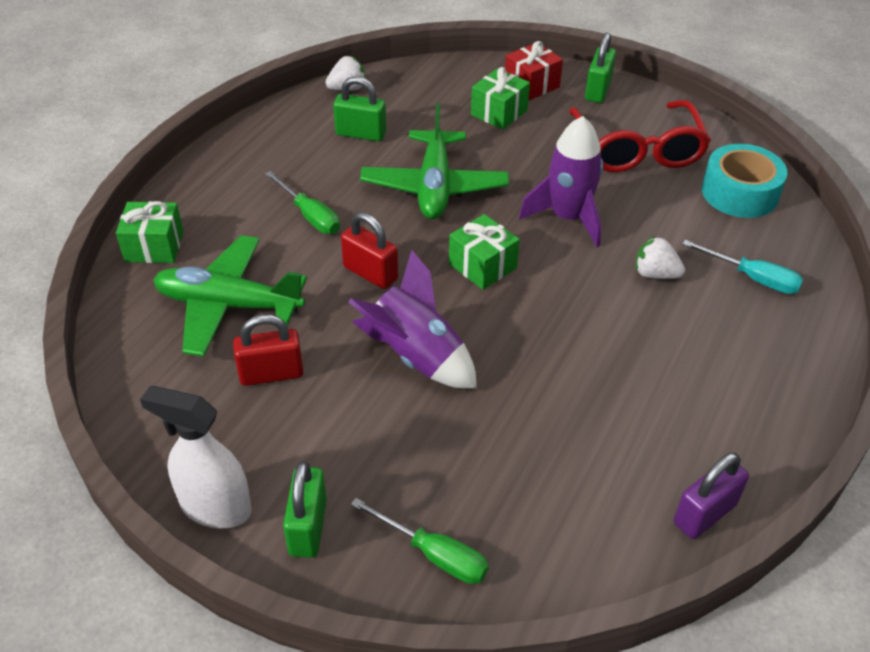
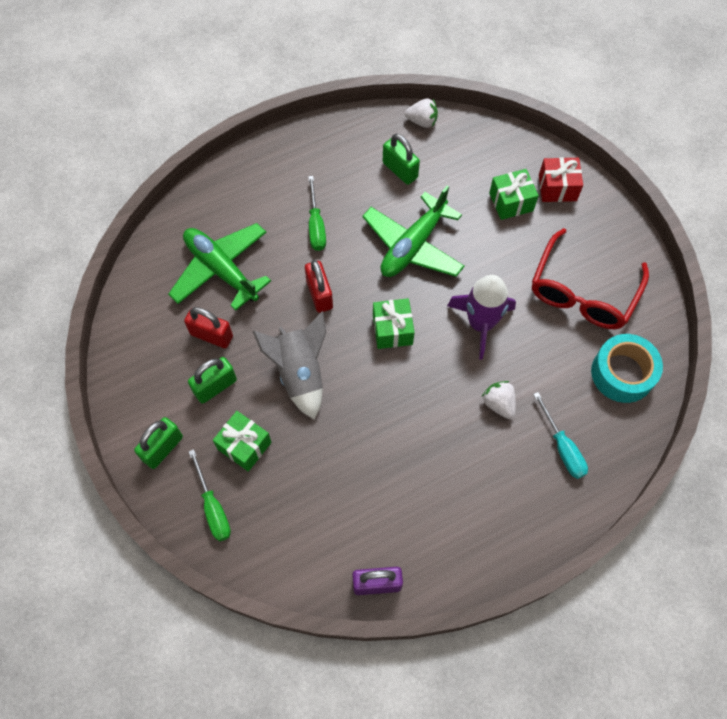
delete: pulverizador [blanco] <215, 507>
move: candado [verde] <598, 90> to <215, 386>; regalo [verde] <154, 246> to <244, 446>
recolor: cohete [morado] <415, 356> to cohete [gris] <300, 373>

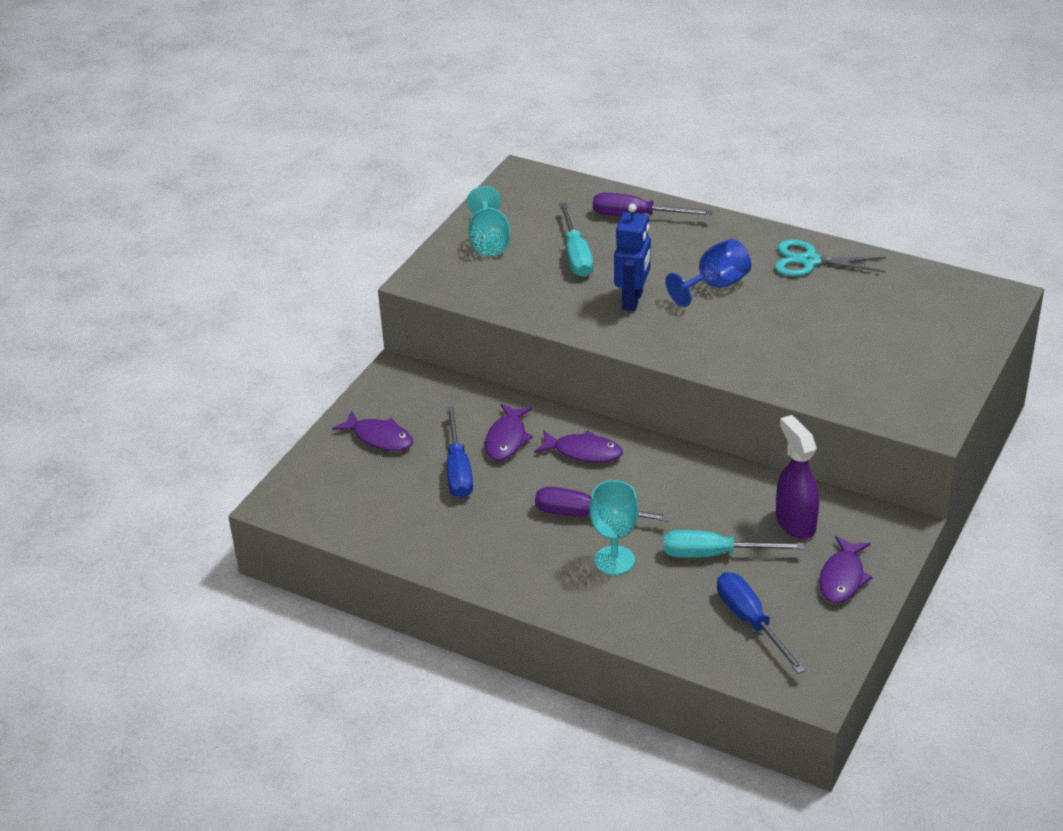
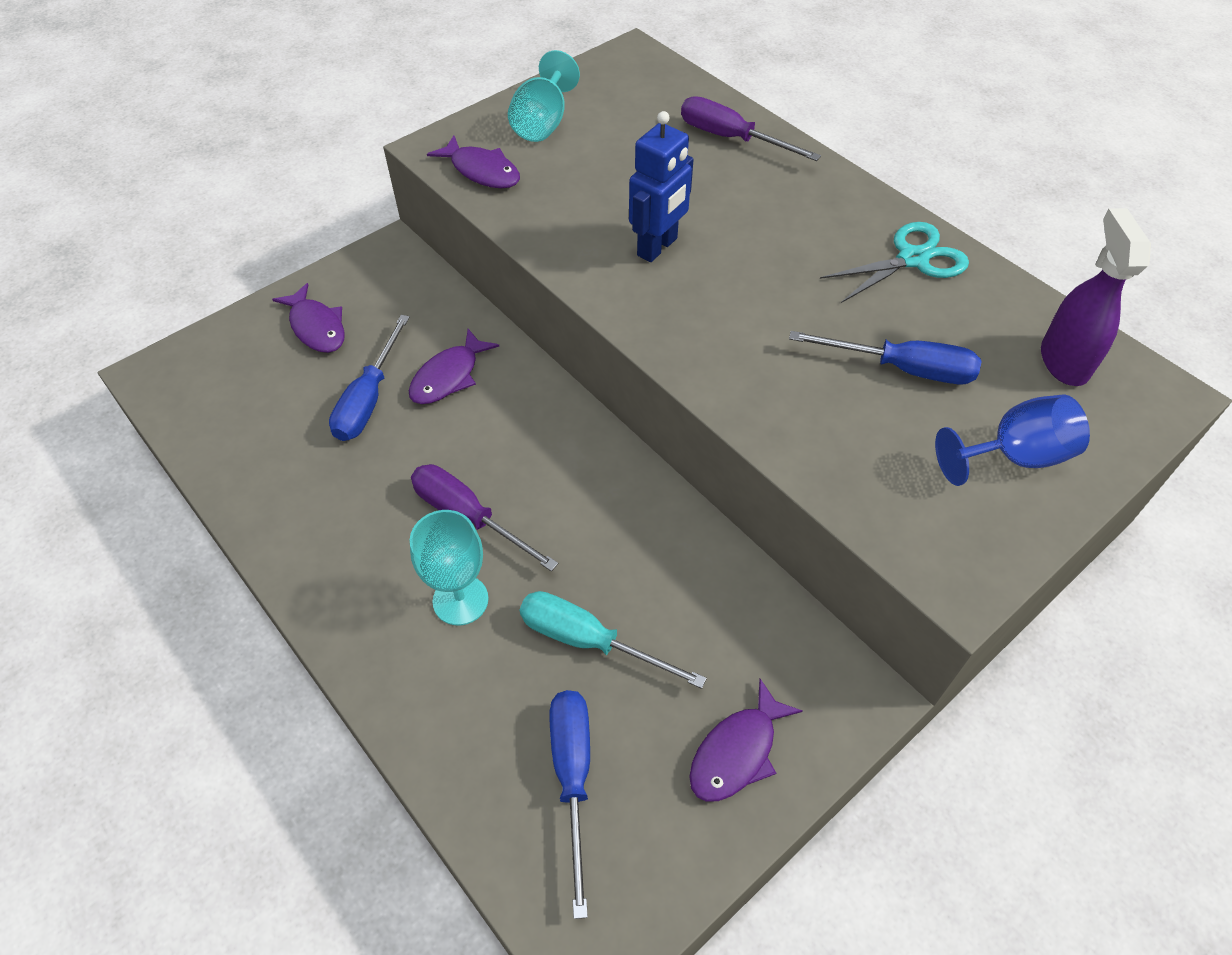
delete: destornillador [turquesa] <576, 255>
insert: destornillador [azul] <902, 369>
move: pez [morado] <583, 452> to <482, 171>; copa [azul] <715, 286> to <1013, 456>; pulverizador [morado] <795, 523> to <1063, 361>
rotate: tijeras [turquesa] <809, 261> = <913, 259> 120 degrees clockwise

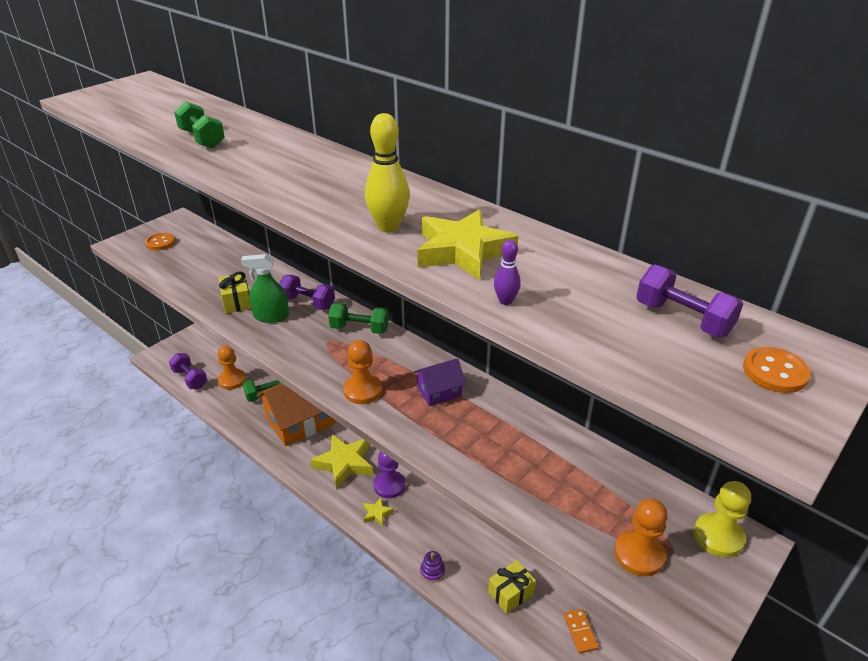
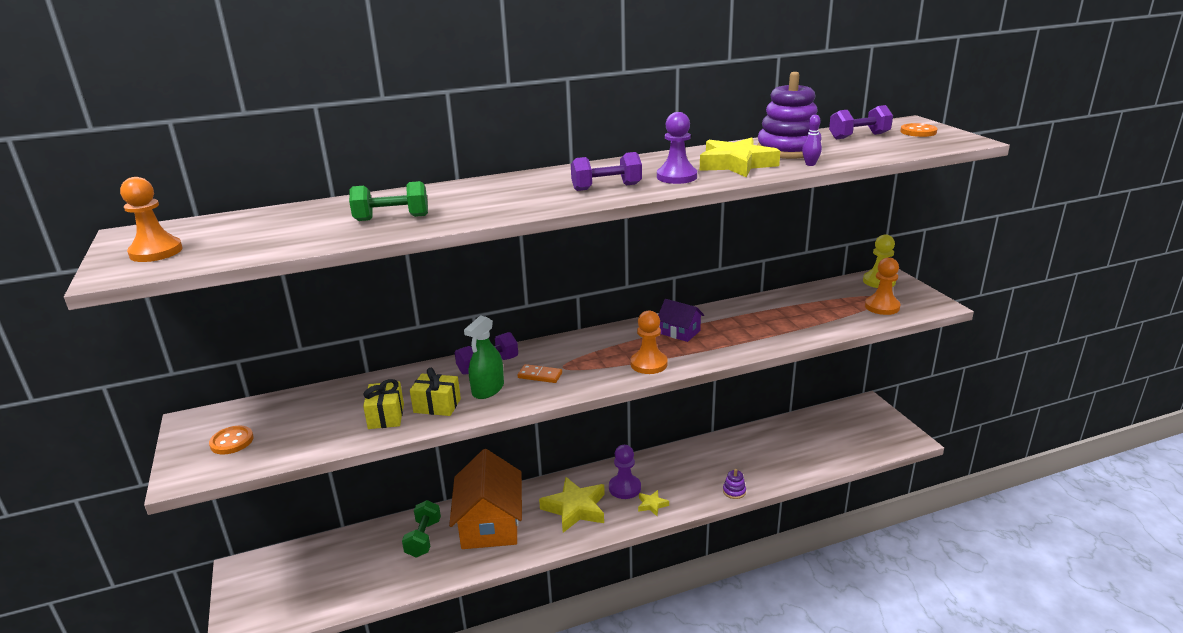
delete: mancuerna [verde] <359, 329>
insert: juguete apilable [morado] <788, 150>
move: peón [naranja] <232, 380> to <156, 252>; regalo [amarillo] <510, 593> to <386, 416>; ficha de dominó [naranja] <580, 632> to <540, 375>; mancuerna [morado] <190, 379> to <606, 187>
replace: bolo [amarillo] <388, 227> to peón [morado] <676, 177>
rotate: casa [morado] <439, 392> = <680, 332> 60 degrees counterclockwise

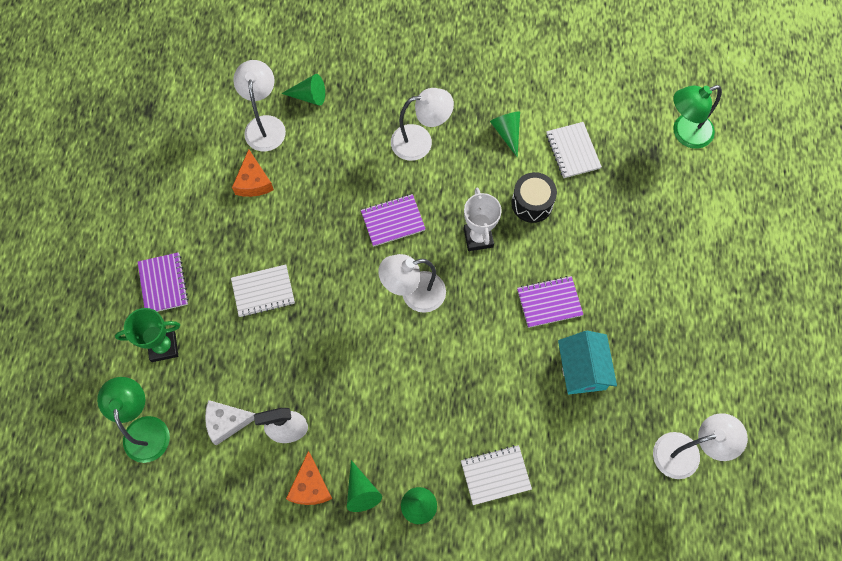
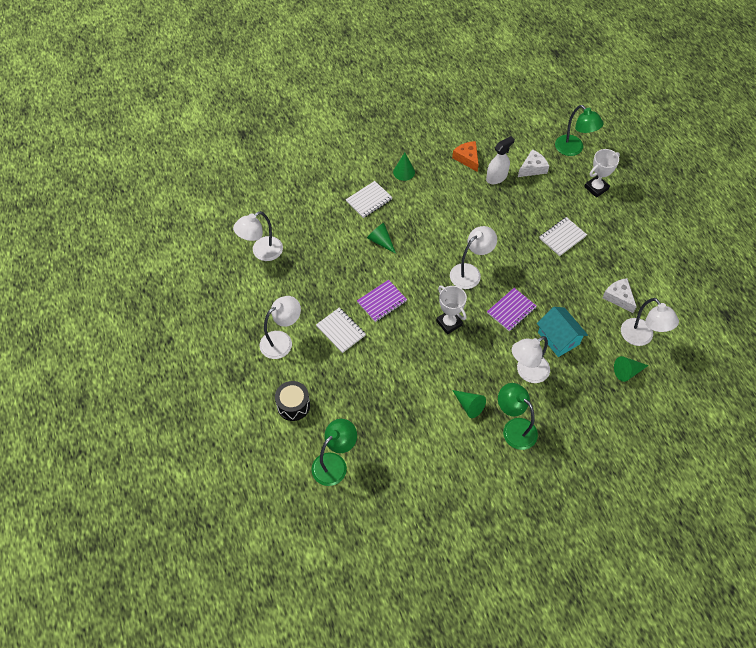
delete: cuaderno [morado] <163, 284>
insert: lámpara [blanco] <282, 341>; lámpara [verde] <514, 428>
move: tambor [negro] <532, 203> to <293, 405>; cuaderno [blanco] <572, 151> to <341, 331>; cono [verde] <361, 491> to <381, 241>; casa [turquesa] <582, 369> to <558, 338>
recolor: trofeo [verde] <163, 347> to trofeo [blanco] <596, 188>; queso [naranja] <253, 182> to queso [blanco] <619, 297>

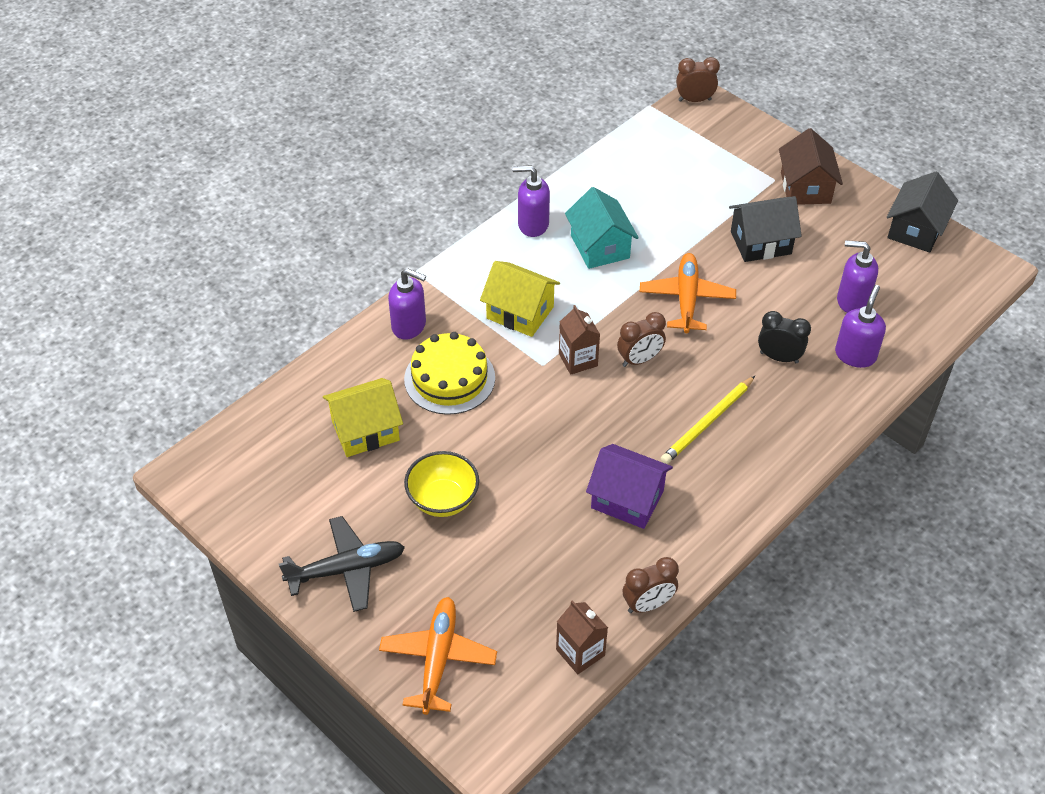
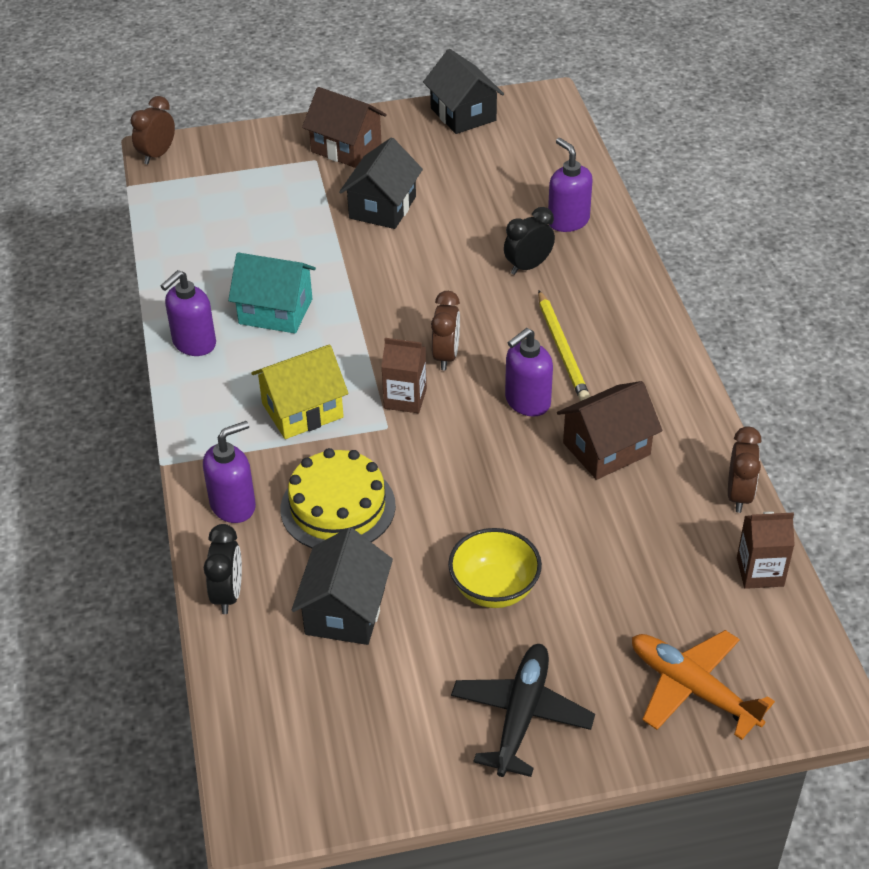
delete: avión [naranja] <686, 299>
insert: despertador [negro] <228, 594>
move: dispensador de jabón [morado] <852, 301> to <527, 402>
recolor: casa [amarillo] <365, 430> to casa [negro] <345, 611>; casa [morado] <627, 499> to casa [marrón] <606, 449>

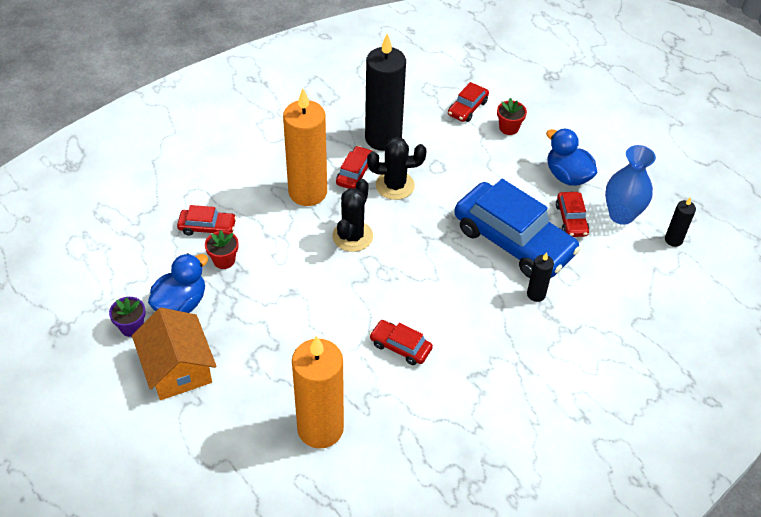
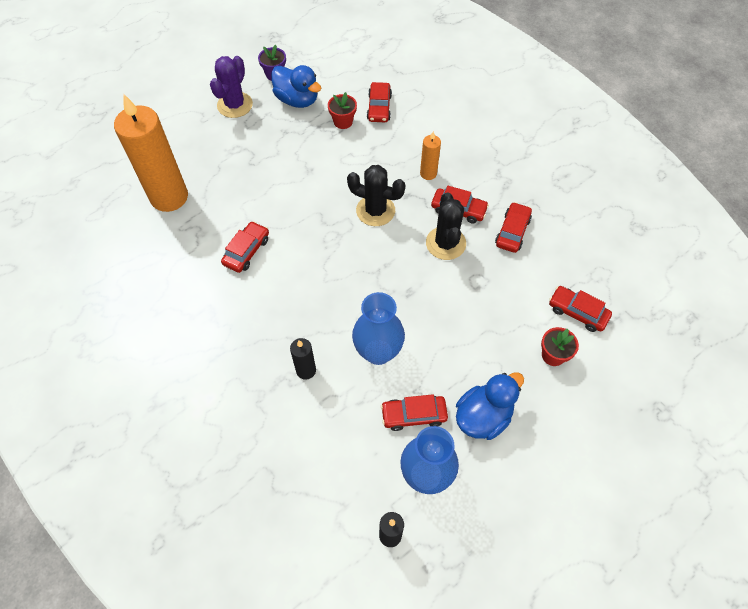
replace: casa [naranja] <178, 368> to cactus [morado] <235, 105>; coche [azul] <513, 241> to florero [azul] <378, 352>; vela [negro] <383, 138> to coche [rojo] <512, 232>
resize: vela [naranja] <307, 192> = <428, 173> x0.45

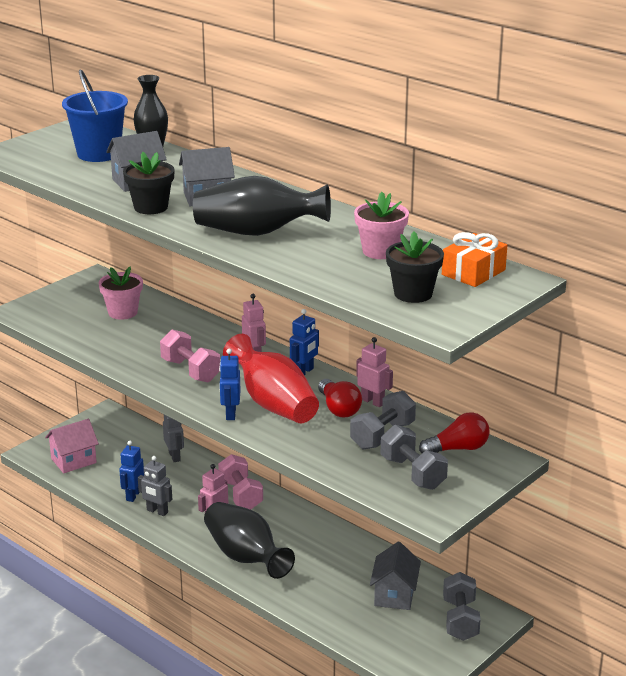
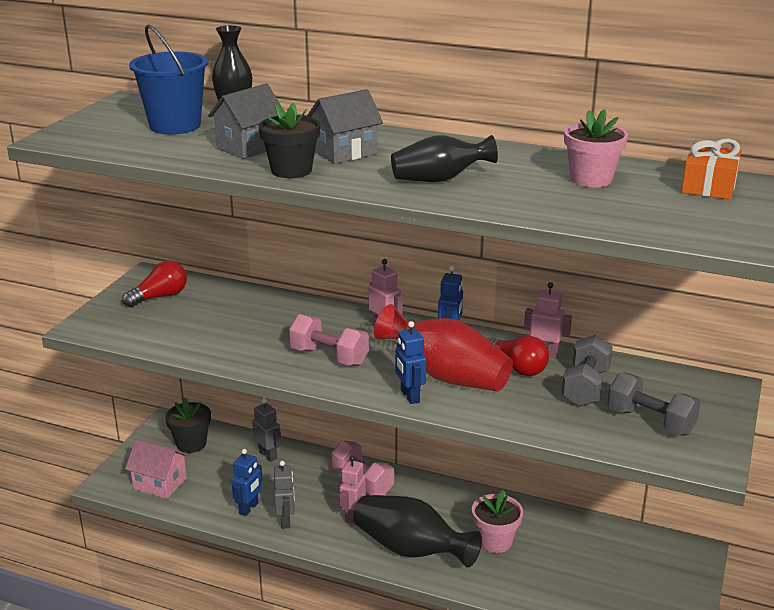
delete: casa [gris] <394, 595>; mancuerna [gris] <460, 620>
move: bombilla [rojo] <458, 449> to <160, 297>; maceta [negro] <413, 294> to <191, 444>; maceta [rosa] <123, 312> to <495, 541>
rotate: casa [rosa] <73, 461> = <160, 483> 75 degrees clockwise; robot [azul] <133, 495> = <249, 508> 150 degrees counterclockwise; robot [gris] <157, 511> = <286, 520> 105 degrees counterclockwise
resize: florero [negro] <257, 232> = <439, 179> x0.66

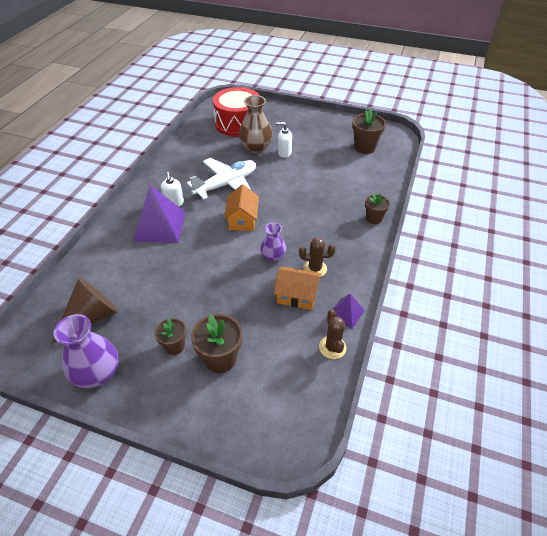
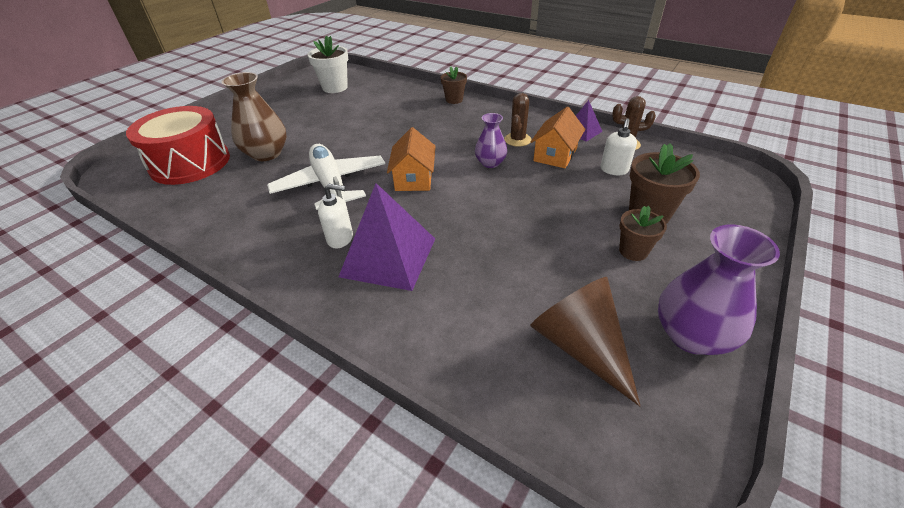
move: dispensador de jabón [blanco] <284, 153> to <614, 170>
recolor: maceta [marrón] <364, 147> to maceta [blanco] <335, 87>
rotate: casa [naranja] <242, 219> = <414, 178> 75 degrees clockwise

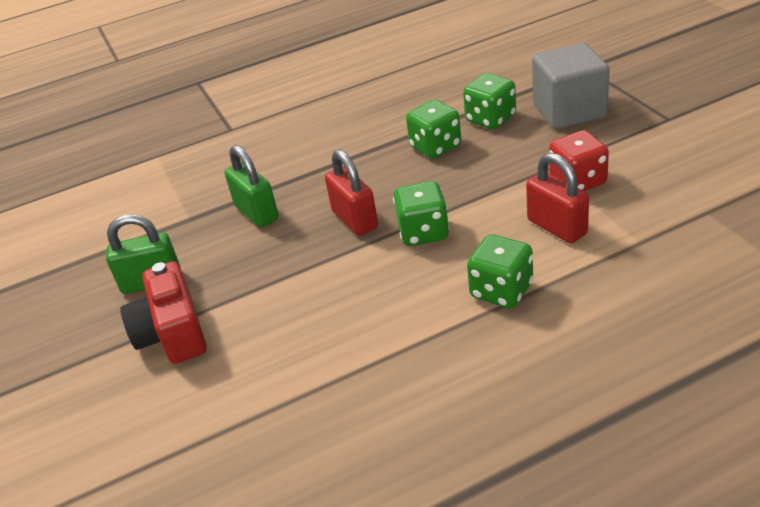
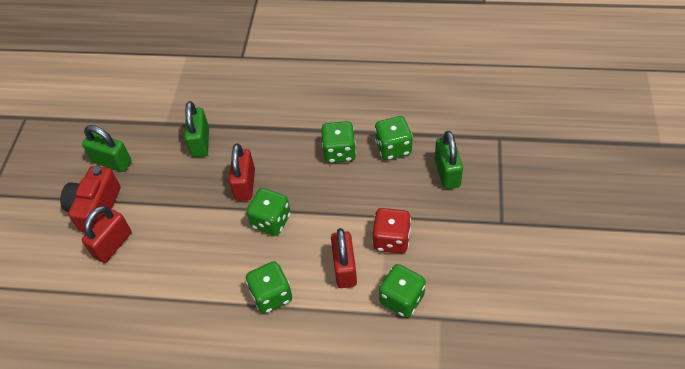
insert: candado [rojo] <113, 244>; dado [verde] <402, 299>
replace: cubo [gris] <569, 111> to candado [verde] <447, 173>

